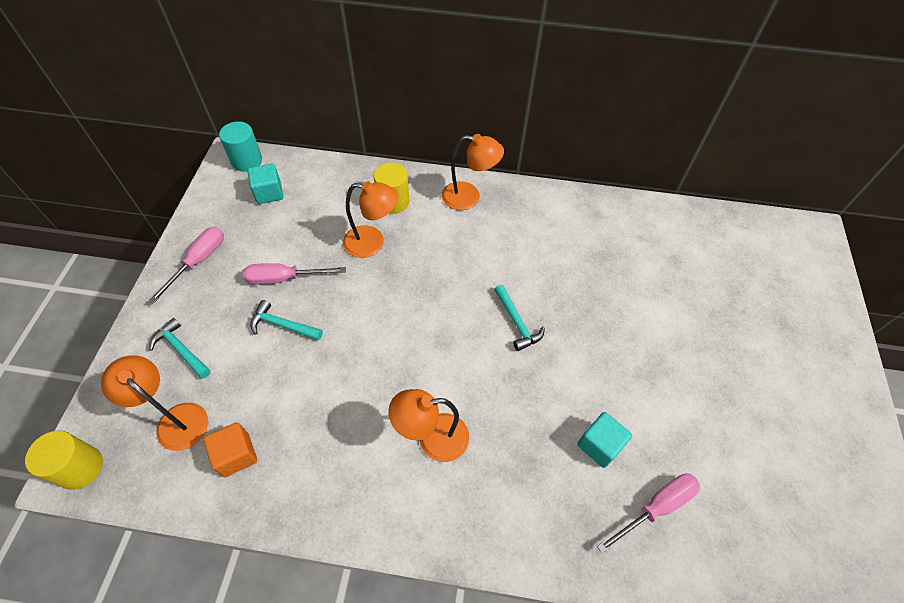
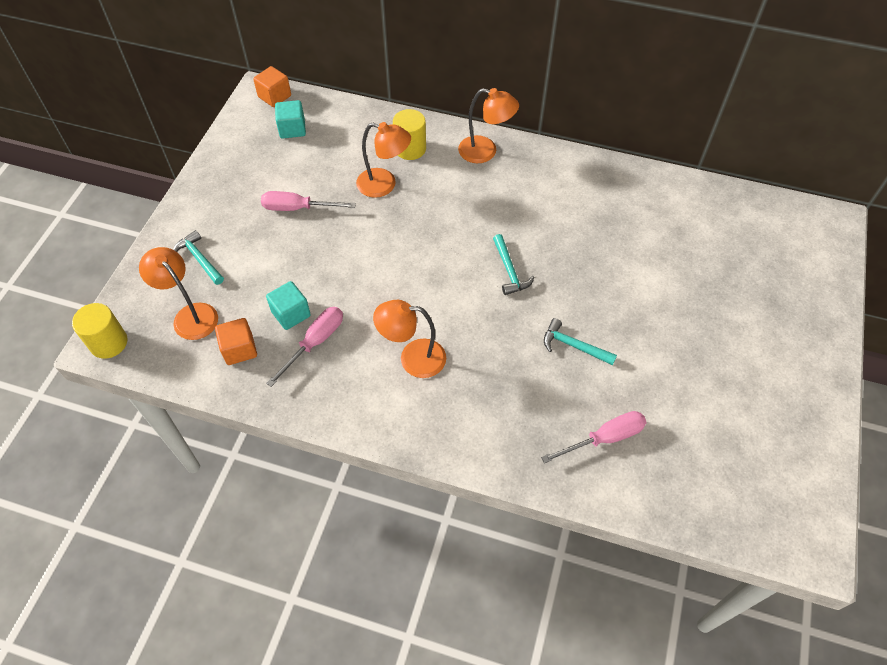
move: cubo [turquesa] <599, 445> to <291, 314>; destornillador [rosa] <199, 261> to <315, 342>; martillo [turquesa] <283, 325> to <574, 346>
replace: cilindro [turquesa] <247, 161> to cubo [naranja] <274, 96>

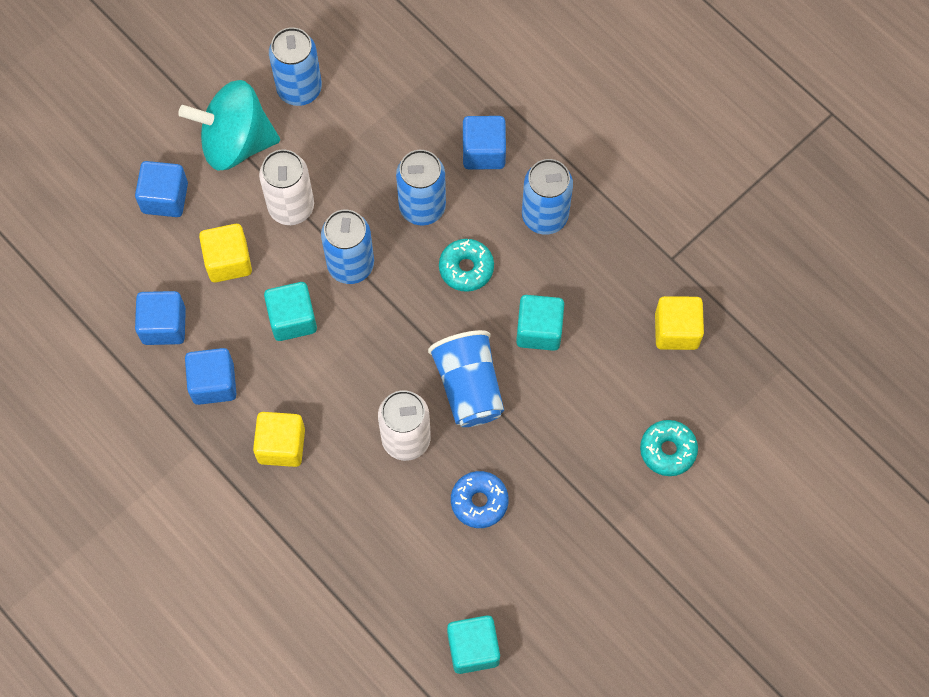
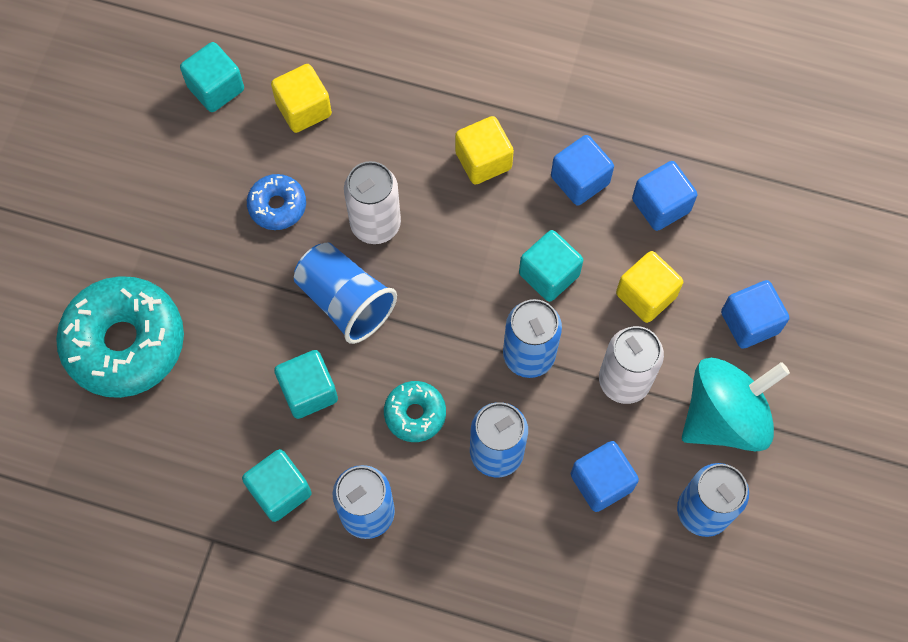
insert: cubo [turquesa] <280, 491>
move: cubo [amarillo] <676, 330> to <304, 109>; cubo [azul] <483, 152> to <601, 482>
resize: rosquilla [turquesa] <668, 450> = <125, 342> x2.02

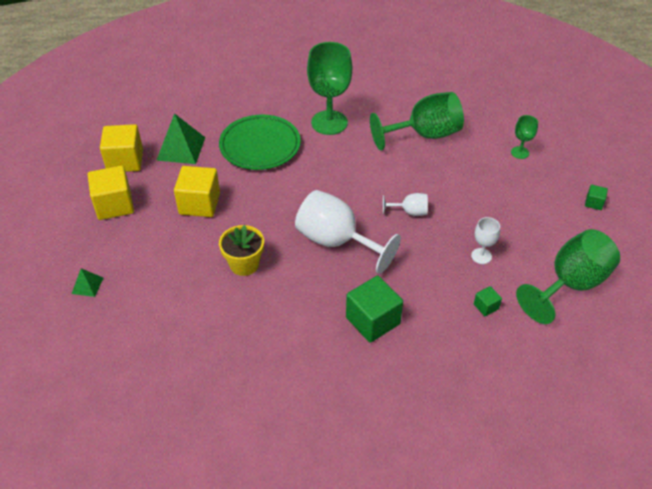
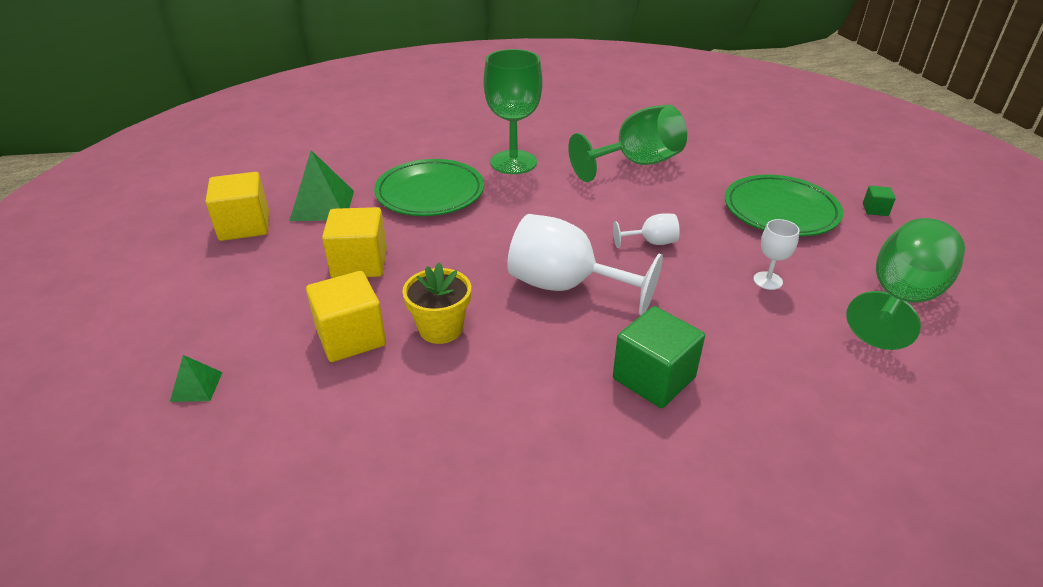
delete: cubo [verde] <486, 306>; copa [verde] <520, 152>
insert: plato [verde] <780, 211>
move: cubo [amarillo] <114, 205> to <351, 337>

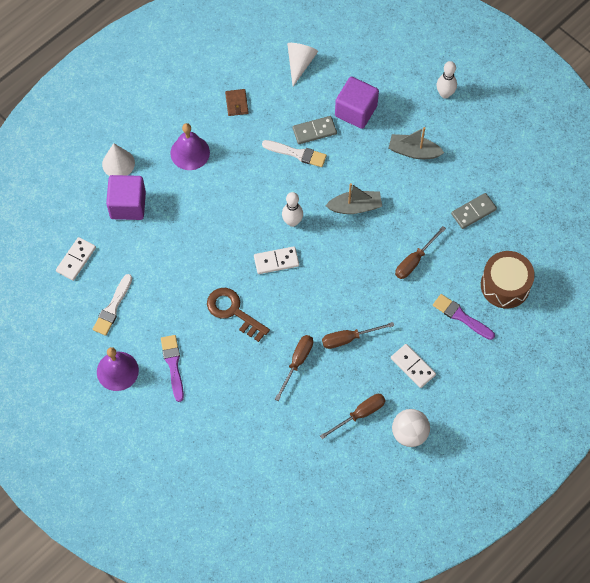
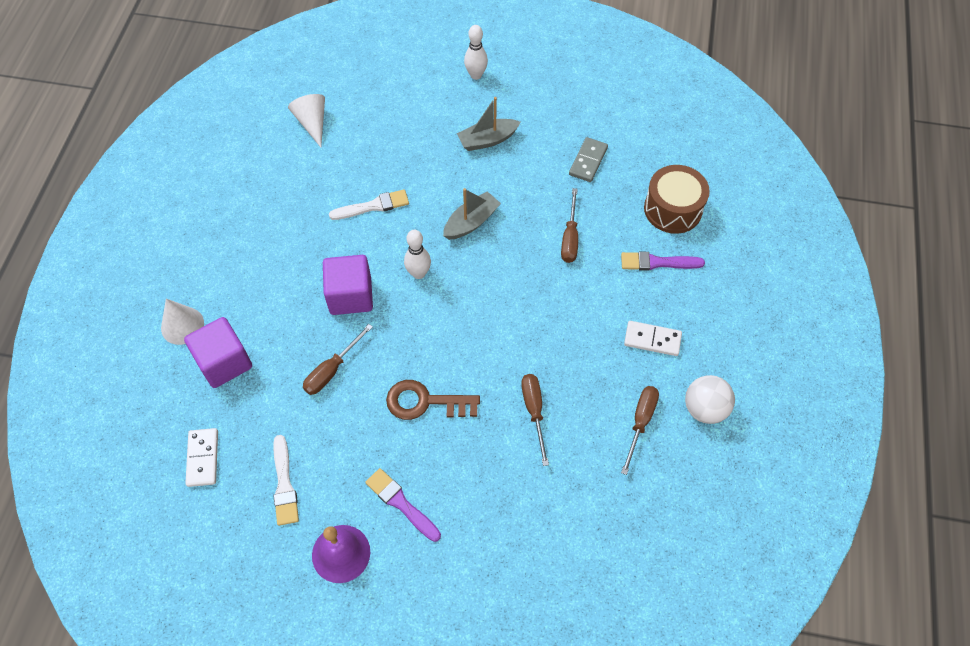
delete: campana [morado] <190, 152>; cartera [marrón] <236, 103>; ficha de dominó [blanco] <276, 261>; ficha de dominó [gris] <314, 131>
move: destornillador [marrón] <348, 338> to <332, 370>; cubo [morado] <356, 111> to <350, 296>

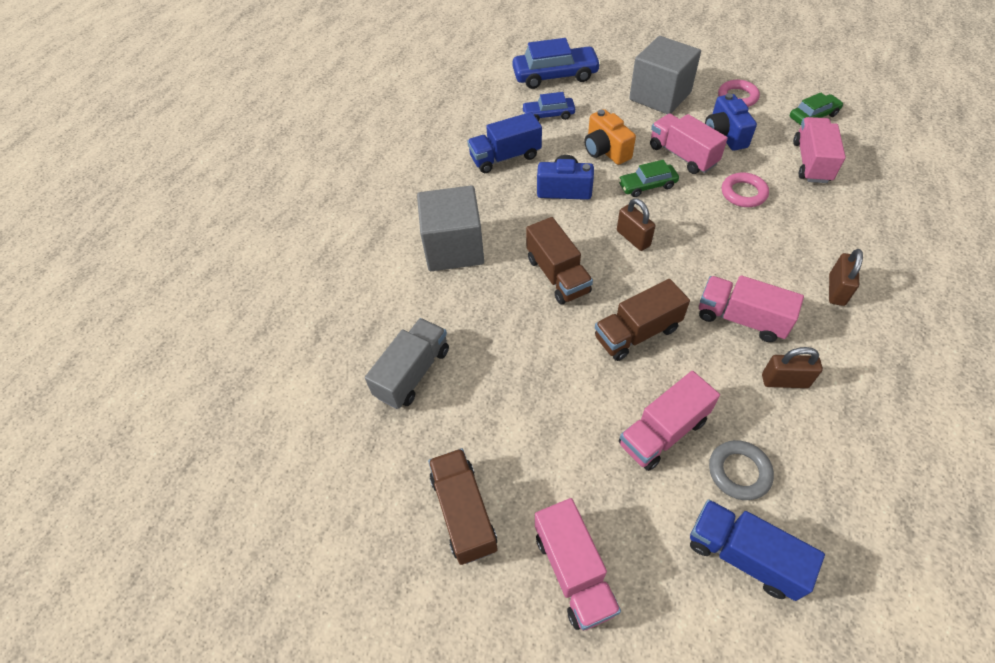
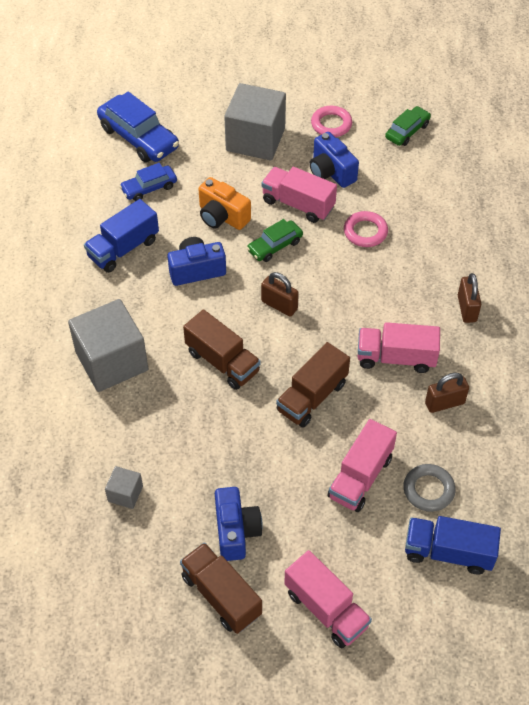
delete: camión [rosa] <811, 162>
insert: cámara [azul] <236, 531>
replace: camión [gris] <413, 373> to cubo [gris] <125, 494>
rotate: coche [azul] <555, 76> = <138, 138> 75 degrees clockwise

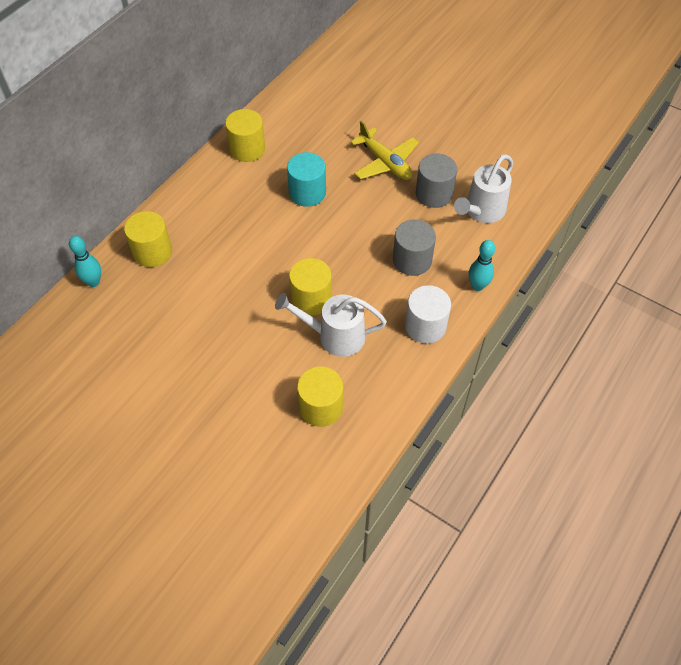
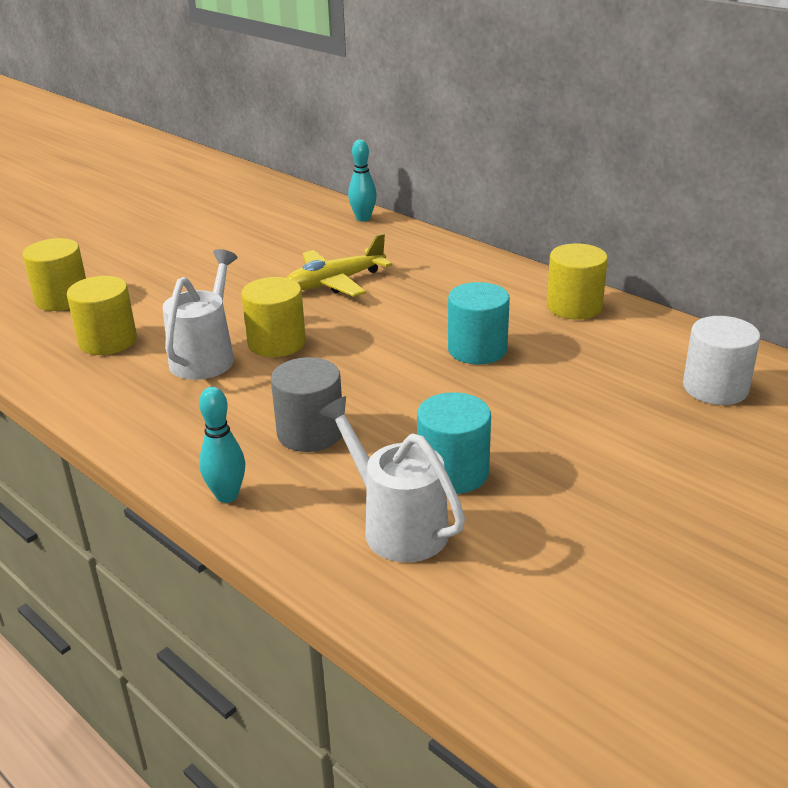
move: cilindro [amarillo] <152, 252> to <62, 299>; avión [amarillo] <385, 162> to <335, 282>; cilindro [blanco] <425, 326> to <715, 388>
recolor: cilindro [gris] <434, 194> to cilindro [turquesa] <453, 472>

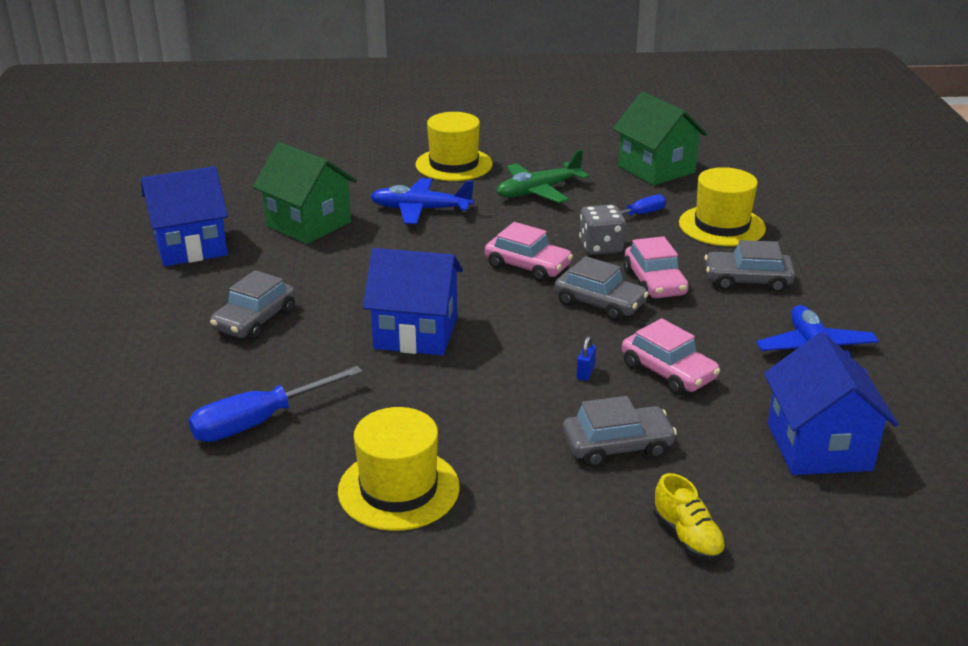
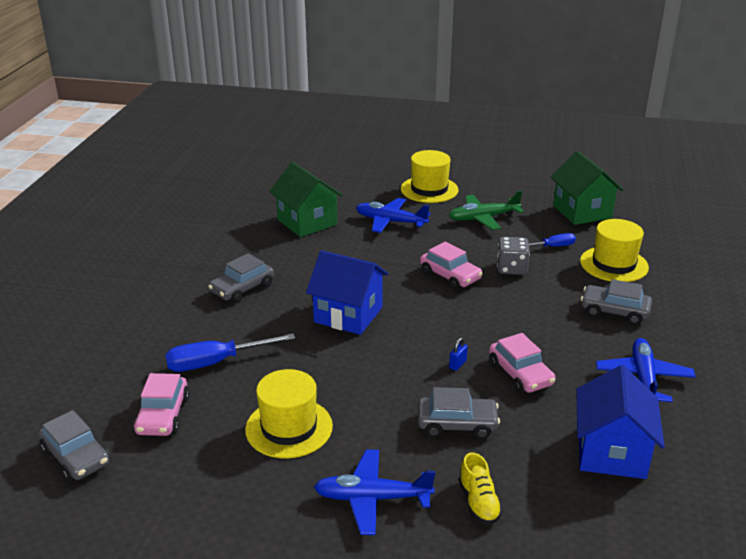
delete: casa [azul] <191, 247>
insert: avión [azul] <372, 498>
move: coche [gris] <599, 303> to <76, 457>; coche [rosa] <654, 283> to <163, 415>

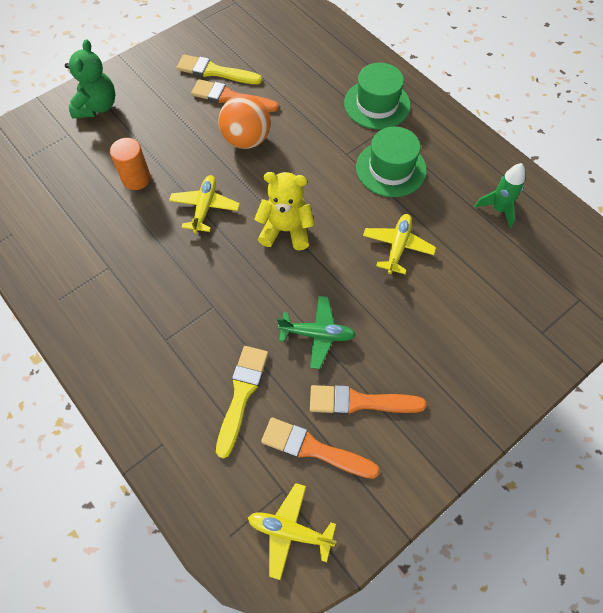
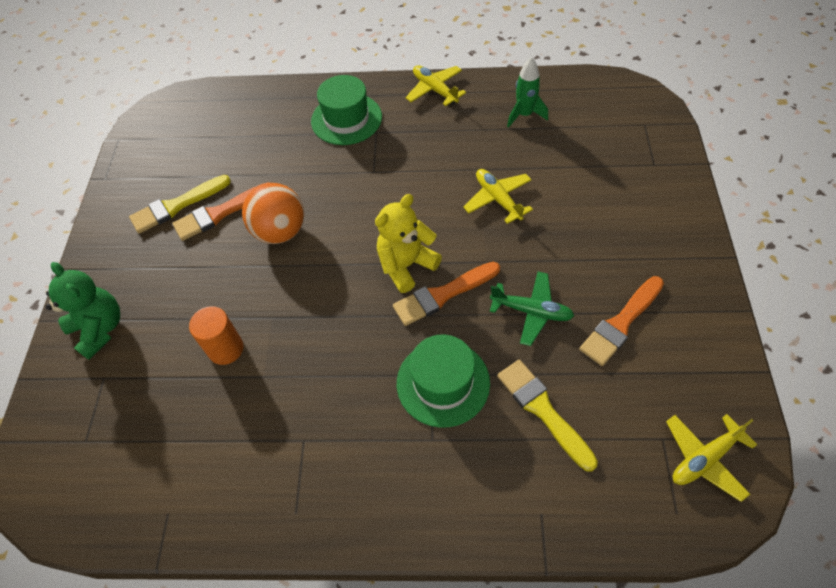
move: pincel [naranja] <313, 449> to <443, 295>; sombrero [verde] <391, 169> to <443, 383>; avión [amarillo] <205, 207> to <435, 90>
rotate: avión [verde] <317, 334> = <531, 311> 60 degrees clockwise

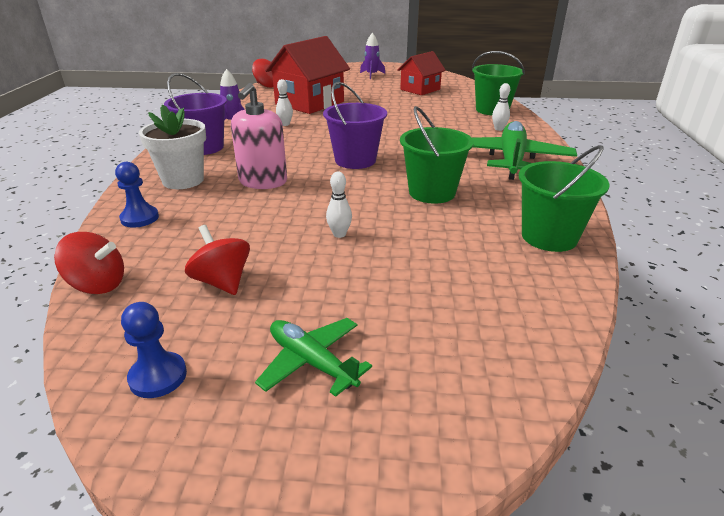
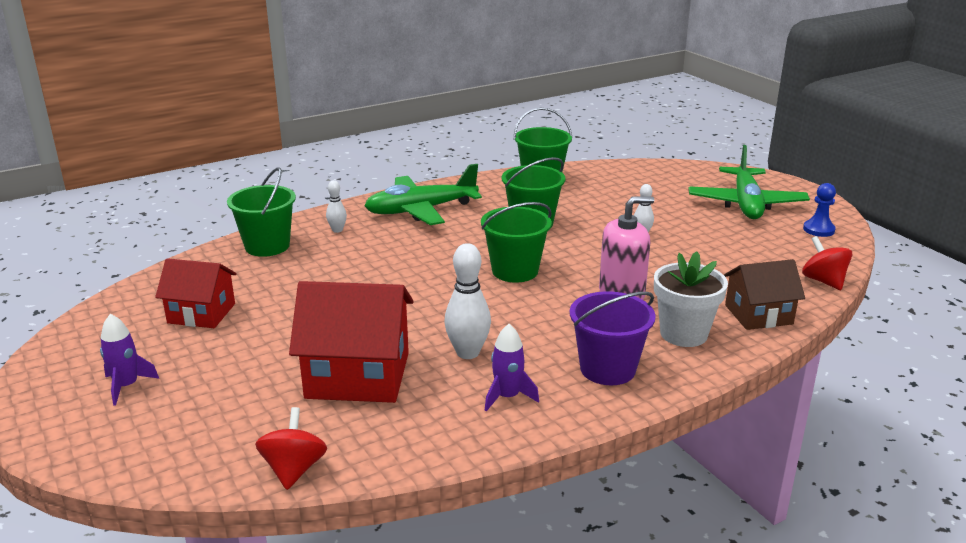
delete: peonza [rojo] <222, 282>
replace: peón [azul] <140, 218> to casa [marrón] <758, 314>
recolor: balde [morado] <355, 160> to balde [verde] <515, 271>
resize: bolo [blanco] <285, 124> = <468, 353> x1.78; avión [verde] <312, 362> = <746, 204> x1.76

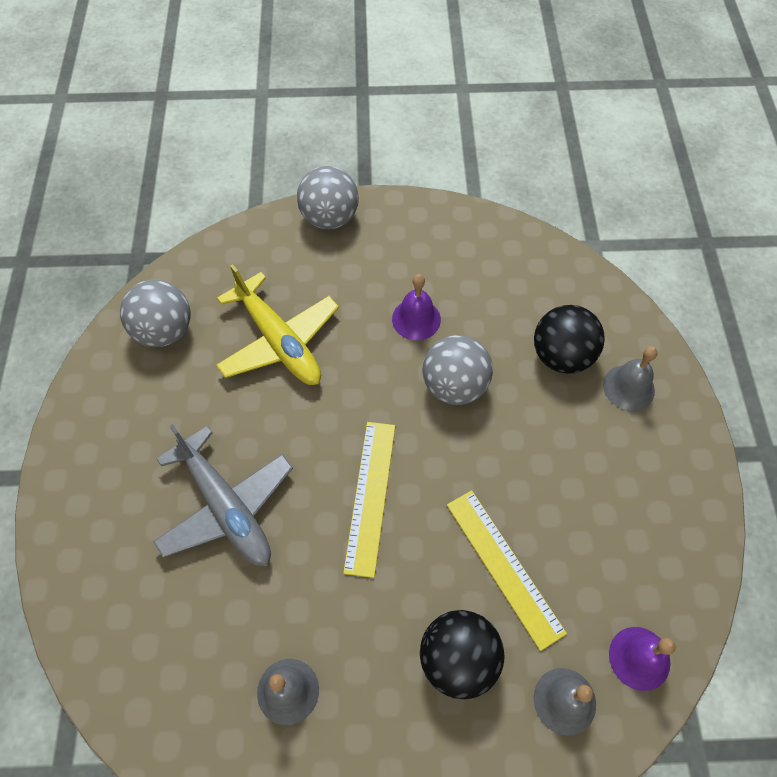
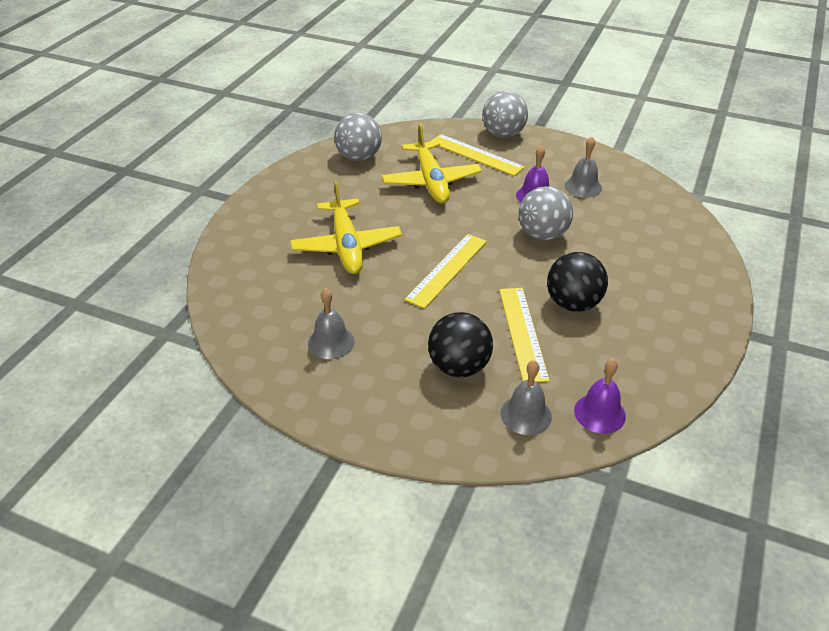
insert: regla [amarillo] <476, 155>
move: pelota [negro] <561, 356> to <573, 304>; campana [gris] <628, 387> to <583, 187>
recolor: avión [gris] <226, 507> to avión [amarillo] <346, 246>

